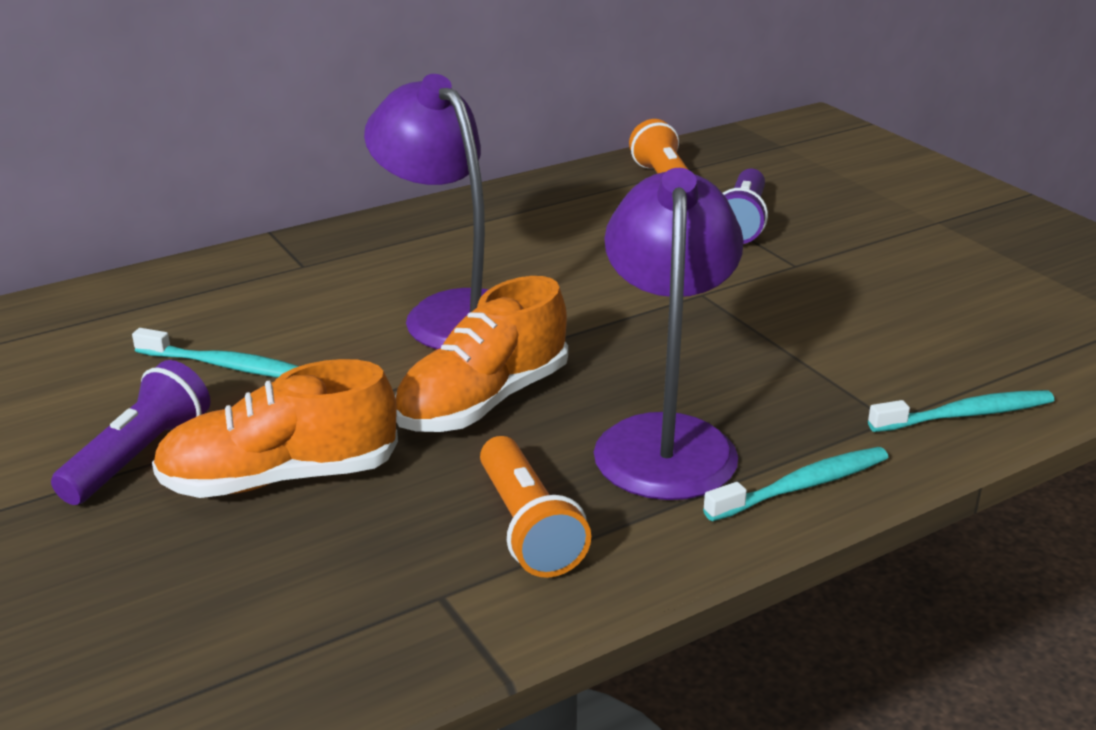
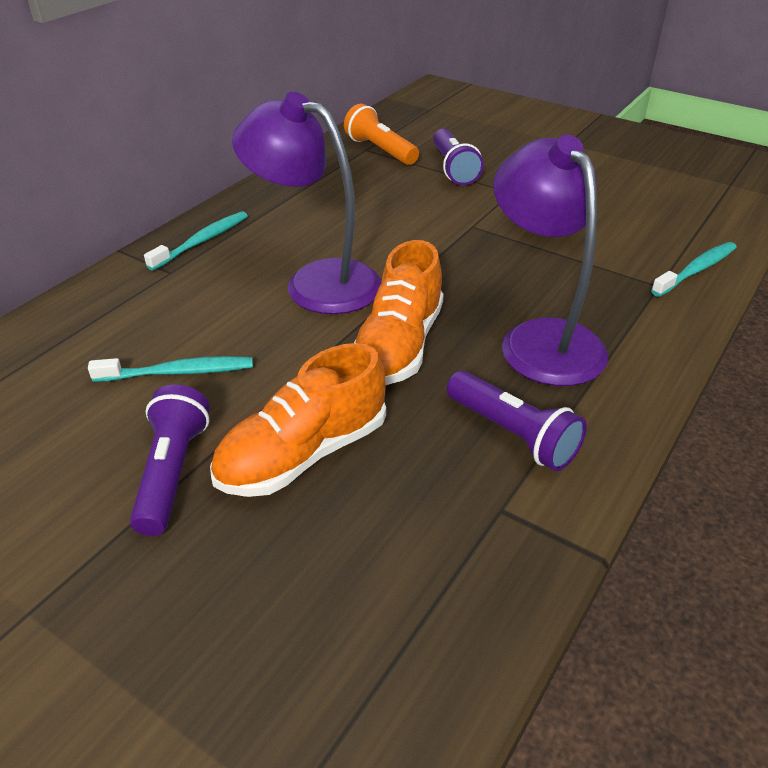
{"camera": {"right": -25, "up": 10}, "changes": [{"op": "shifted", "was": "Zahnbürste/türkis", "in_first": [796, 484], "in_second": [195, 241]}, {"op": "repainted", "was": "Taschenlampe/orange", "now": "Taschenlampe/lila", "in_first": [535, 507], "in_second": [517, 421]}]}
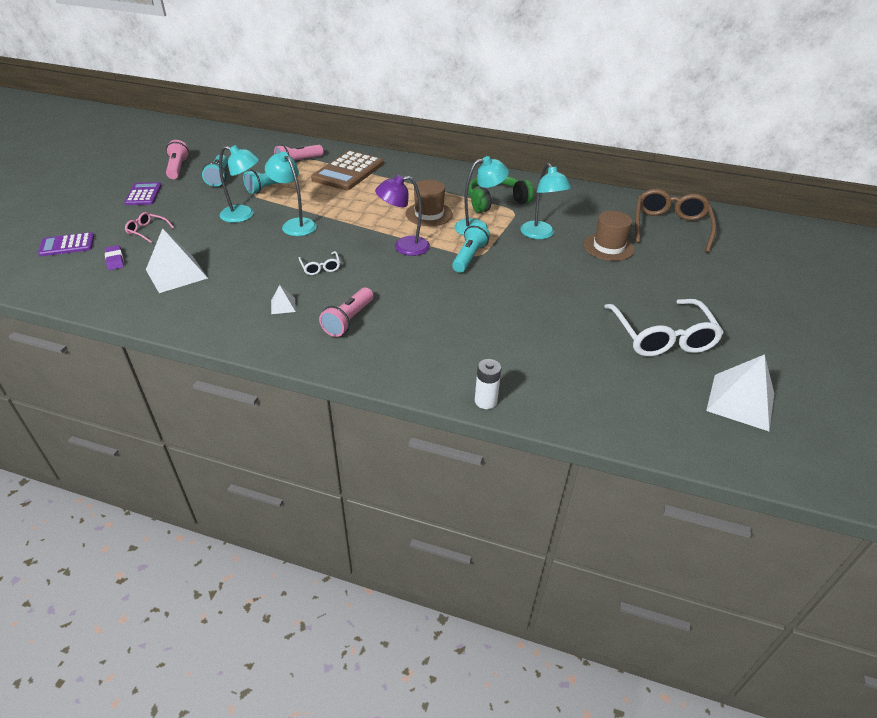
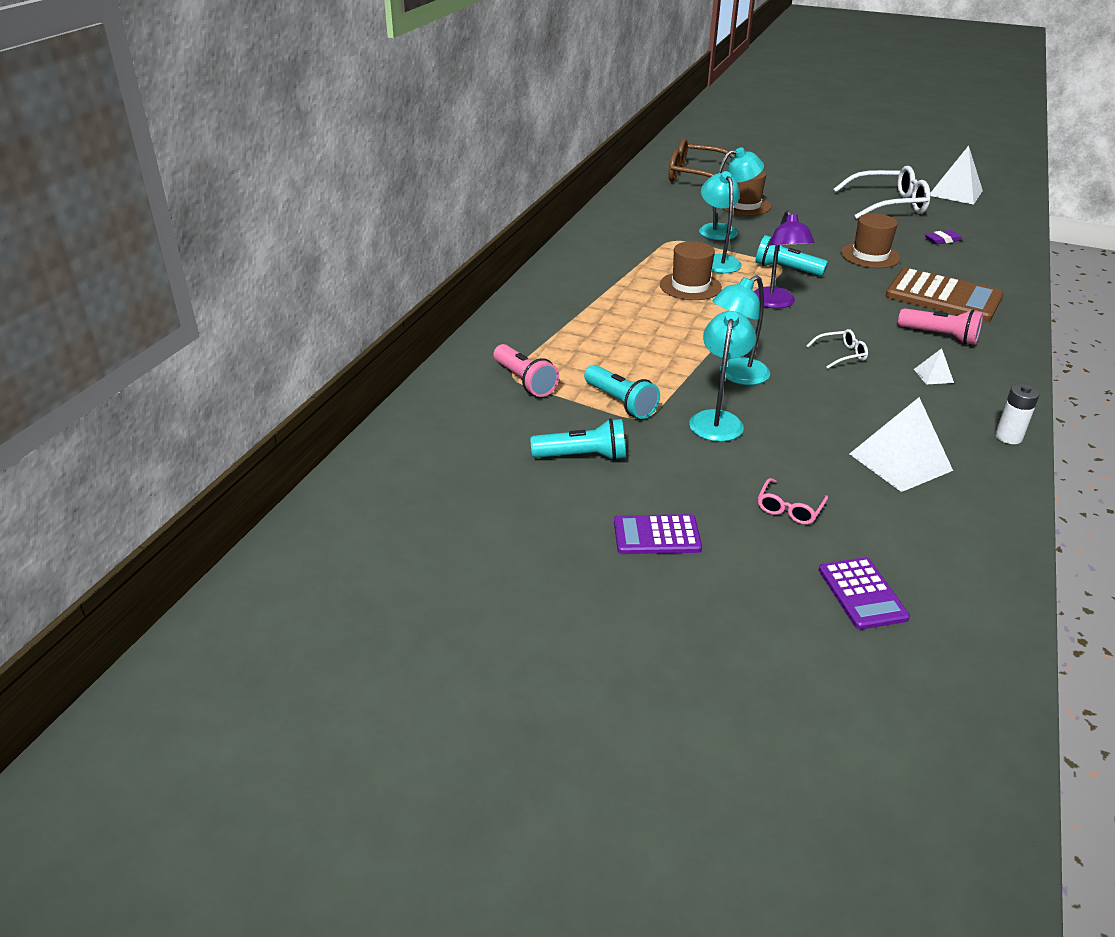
{"camera": {"right": -85, "up": -5}, "changes": [{"op": "new", "now": "Hut/braun", "in_second": [870, 240]}, {"op": "shifted", "was": "Taschenrechner/braun", "in_first": [347, 170], "in_second": [944, 295]}, {"op": "shifted", "was": "Radiergummi/lila", "in_first": [114, 257], "in_second": [943, 237]}, {"op": "shifted", "was": "Batterie/weiß", "in_first": [488, 384], "in_second": [1017, 414]}, {"op": "gone", "was": "Taschenlampe/rosa", "in_first": [177, 159]}, {"op": "gone", "was": "Kopfhörer/grün", "in_first": [501, 194]}]}
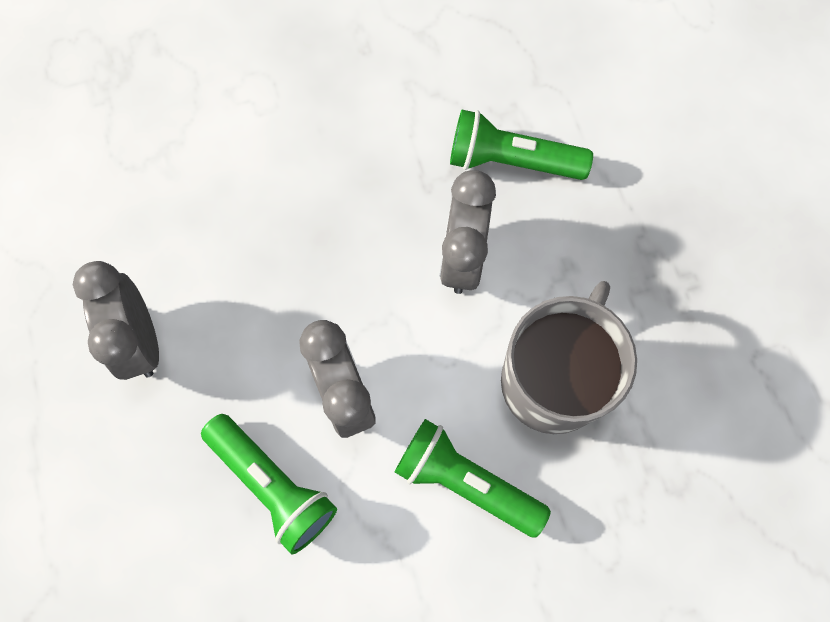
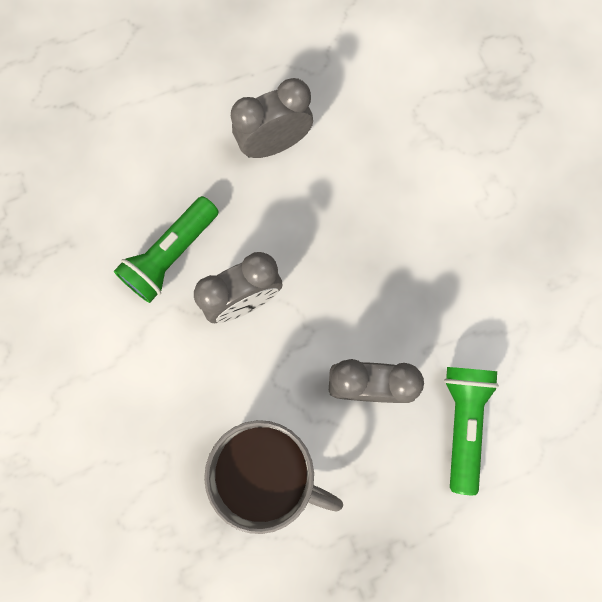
{"camera": {"right": 85, "up": 5}, "changes": [{"op": "gone", "was": "Taschenlampe/grün", "in_first": [473, 478]}]}
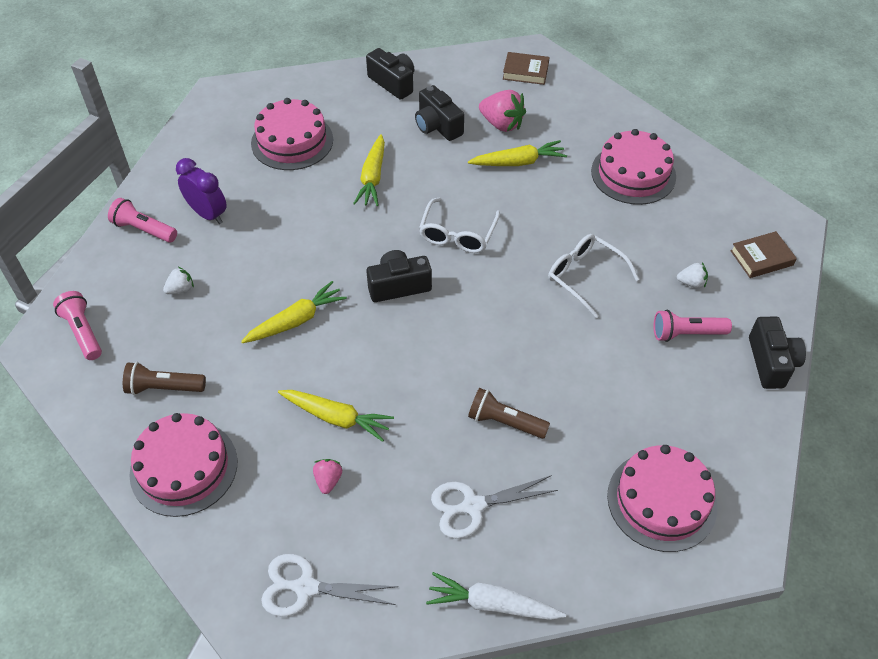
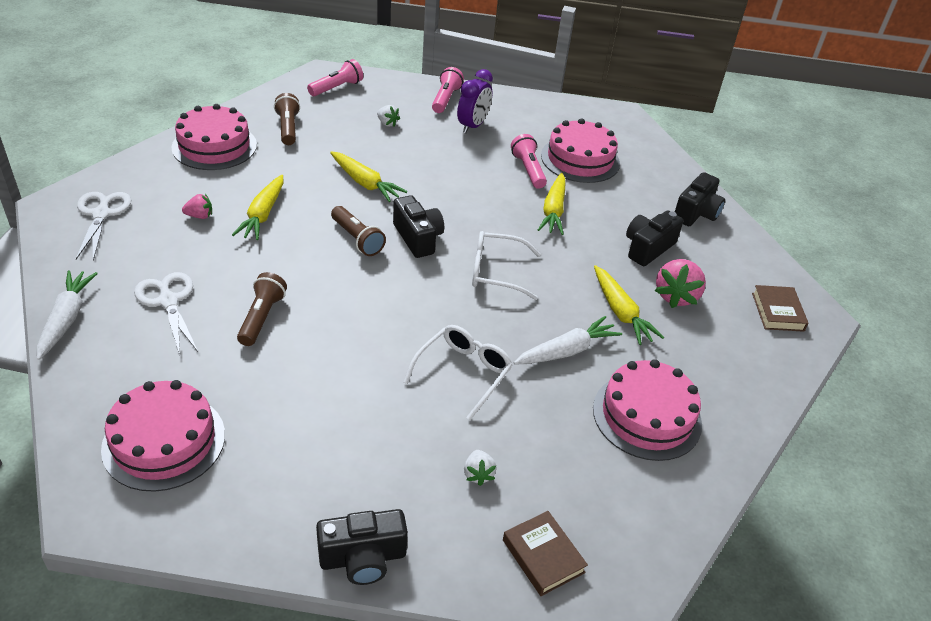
{"camera": {"right": 75, "up": -10}, "changes": [{"op": "new", "now": "Taschenlampe/braun", "in_second": [358, 231]}, {"op": "shifted", "was": "Taschenlampe/rosa", "in_first": [693, 326], "in_second": [529, 161]}, {"op": "new", "now": "Karotte/weiß", "in_second": [567, 340]}, {"op": "rotated", "was": "Karotte/gelb", "in_first": [369, 170], "in_second": [552, 204], "clockwise": -75}]}
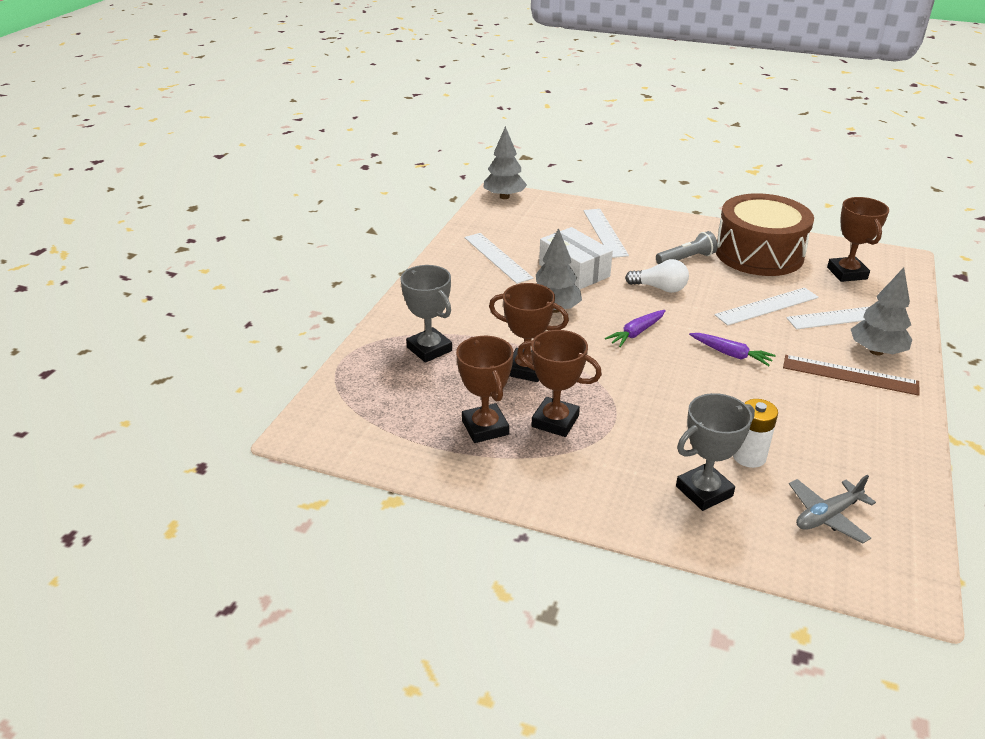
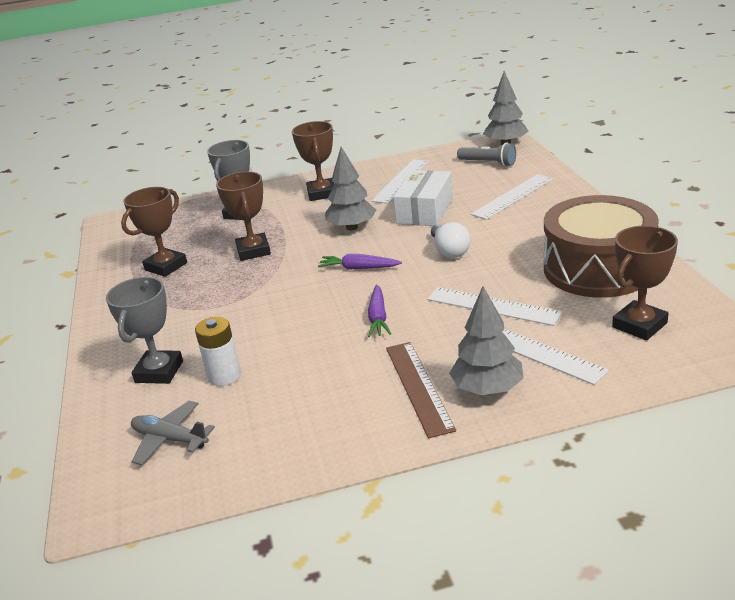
{"camera": {"right": 60, "up": -5}, "changes": [{"op": "rotated", "was": "Pokal/grau", "in_first": [715, 452], "in_second": [144, 330], "clockwise": 75}, {"op": "shifted", "was": "Pokal/braun", "in_first": [559, 383], "in_second": [313, 161]}, {"op": "shifted", "was": "Taschenlampe/grau", "in_first": [687, 247], "in_second": [486, 154]}]}
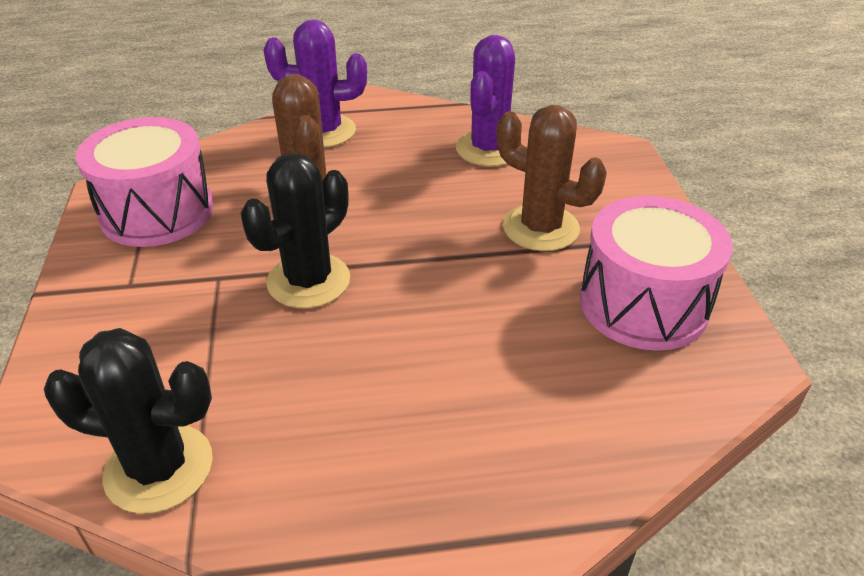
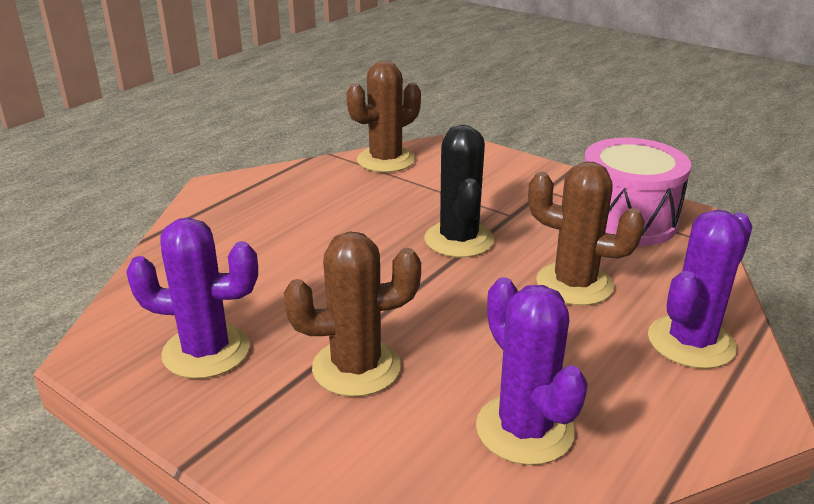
{"camera": {"right": 135, "up": -10}, "changes": [{"op": "swapped", "was": "Trommel/rosa", "now": "Kaktus/lila", "in_first": [656, 273], "in_second": [192, 298]}, {"op": "repainted", "was": "Kaktus/schwarz", "now": "Kaktus/braun", "in_first": [128, 420], "in_second": [384, 116]}]}
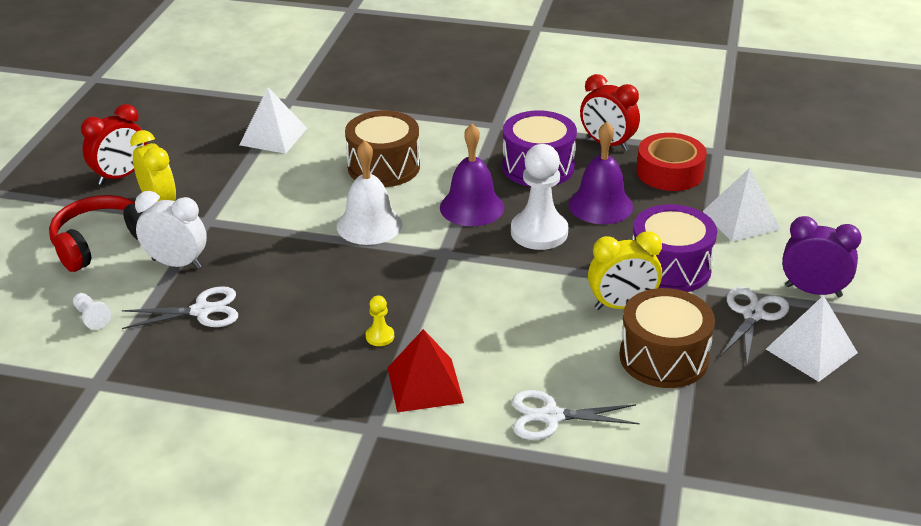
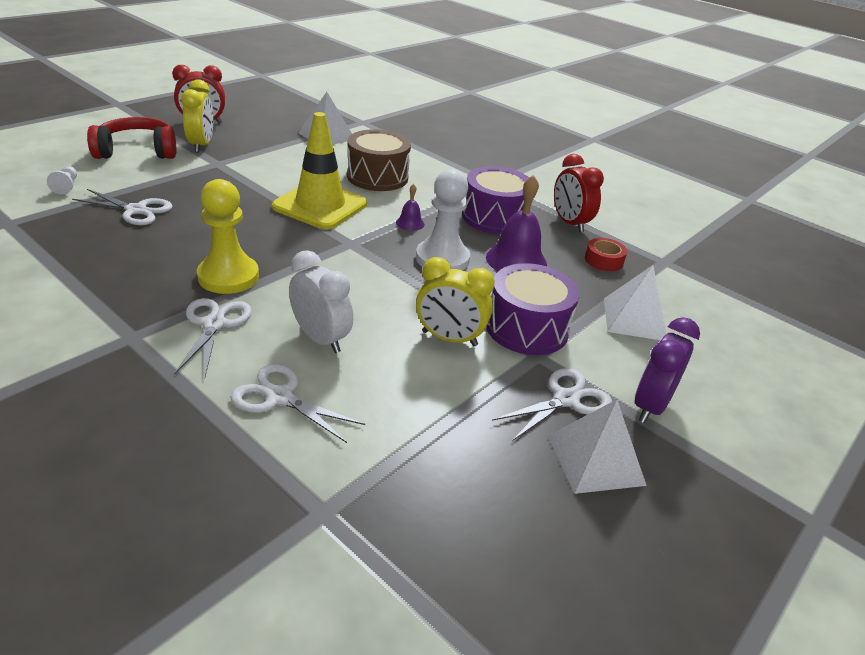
{"camera": {"right": 25, "up": 0}, "changes": [{"op": "swapped", "was": "Pyramide/rot", "now": "Schere/weiß", "in_first": [425, 370], "in_second": [213, 337]}, {"op": "scaled", "was": "Bauer/gelb", "in_first": [380, 321], "in_second": [228, 236], "ratio": 2.22}, {"op": "swapped", "was": "Glocke/weiß", "now": "Leitkegel/gelb", "in_first": [370, 192], "in_second": [319, 170]}, {"op": "shifted", "was": "Wecker/weiß", "in_first": [171, 230], "in_second": [321, 301]}, {"op": "scaled", "was": "Glocke/lila", "in_first": [472, 175], "in_second": [410, 207], "ratio": 0.49}, {"op": "scaled", "was": "Klebeband/rot", "in_first": [671, 162], "in_second": [606, 254], "ratio": 0.6}, {"op": "rotated", "was": "Wecker/lila", "in_first": [822, 256], "in_second": [667, 370], "clockwise": -105}, {"op": "gone", "was": "Trommel/braun", "in_first": [667, 338]}]}
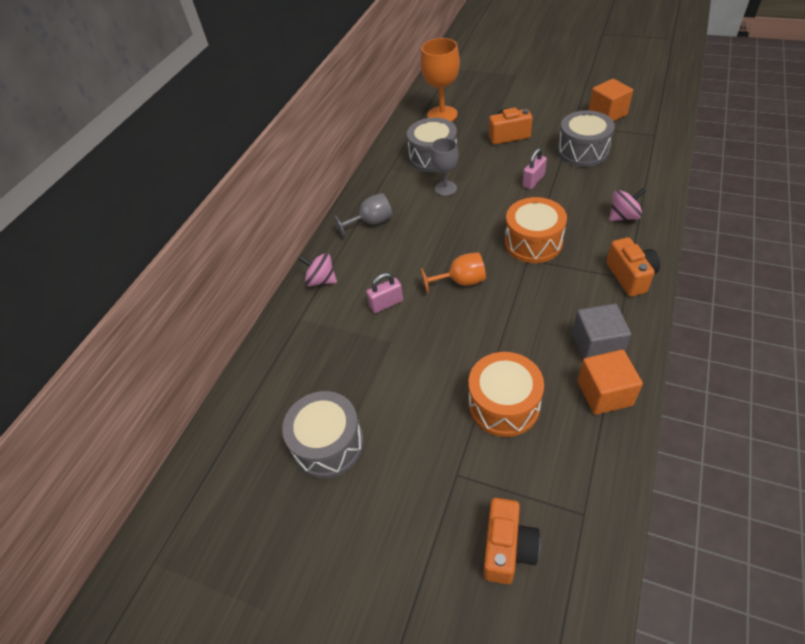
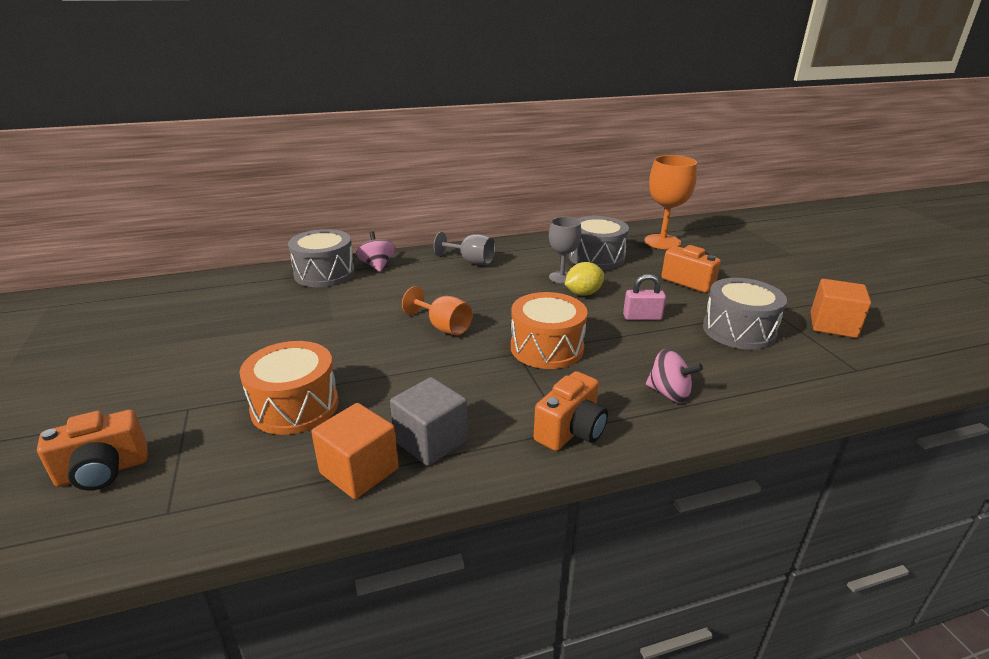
{"camera": {"right": 45, "up": -20}, "changes": [{"op": "shifted", "was": "Trommel/grau", "in_first": [323, 434], "in_second": [321, 258]}, {"op": "new", "now": "Zitrone/gelb", "in_second": [584, 279]}, {"op": "gone", "was": "Vorhängeschloss/rosa", "in_first": [384, 293]}]}
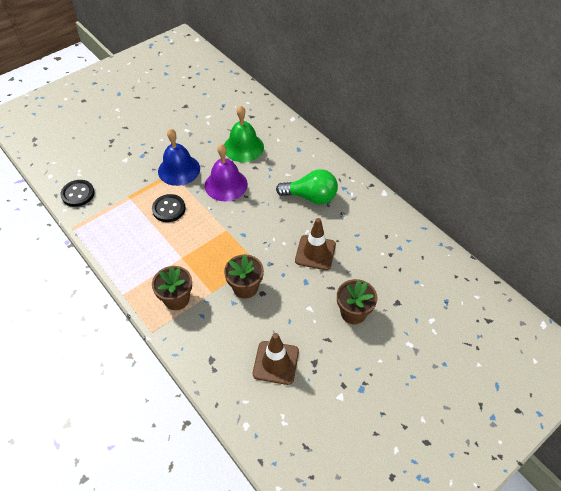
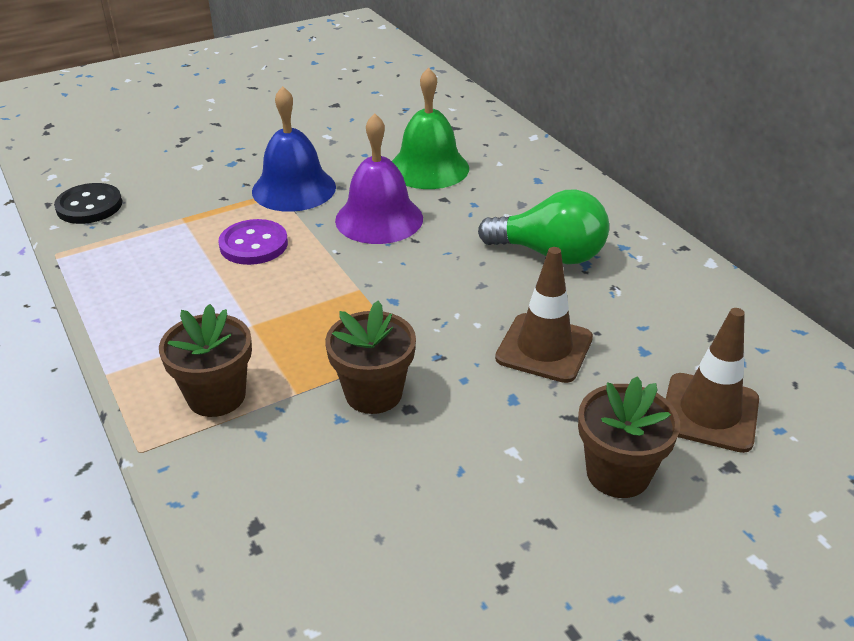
{"camera": {"right": 10, "up": -15}, "changes": [{"op": "repainted", "was": "Knopf/schwarz", "now": "Knopf/lila", "in_first": [169, 208], "in_second": [253, 242]}, {"op": "shifted", "was": "Leitkegel/braun", "in_first": [276, 359], "in_second": [712, 380]}]}
